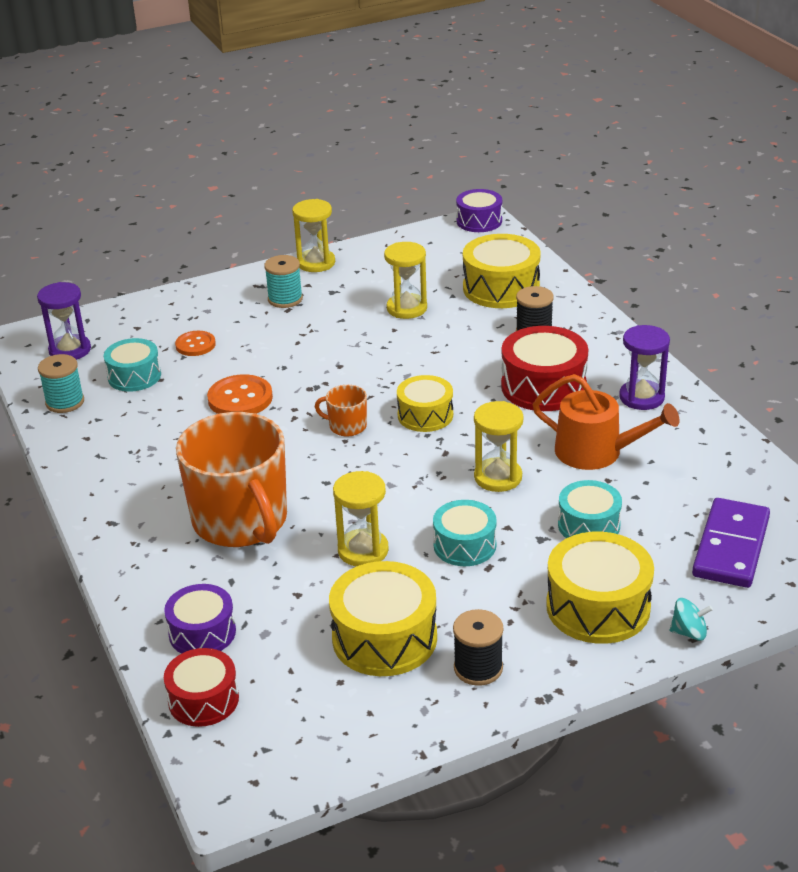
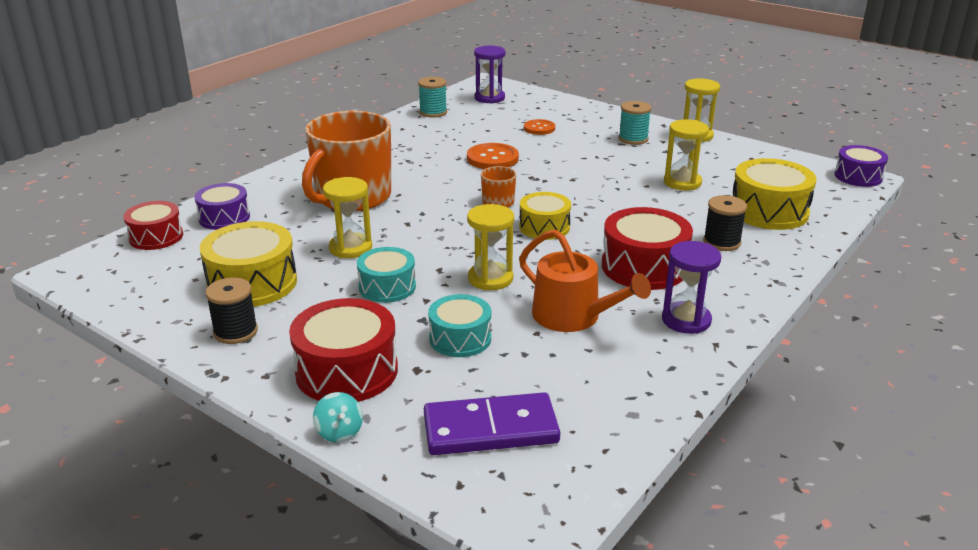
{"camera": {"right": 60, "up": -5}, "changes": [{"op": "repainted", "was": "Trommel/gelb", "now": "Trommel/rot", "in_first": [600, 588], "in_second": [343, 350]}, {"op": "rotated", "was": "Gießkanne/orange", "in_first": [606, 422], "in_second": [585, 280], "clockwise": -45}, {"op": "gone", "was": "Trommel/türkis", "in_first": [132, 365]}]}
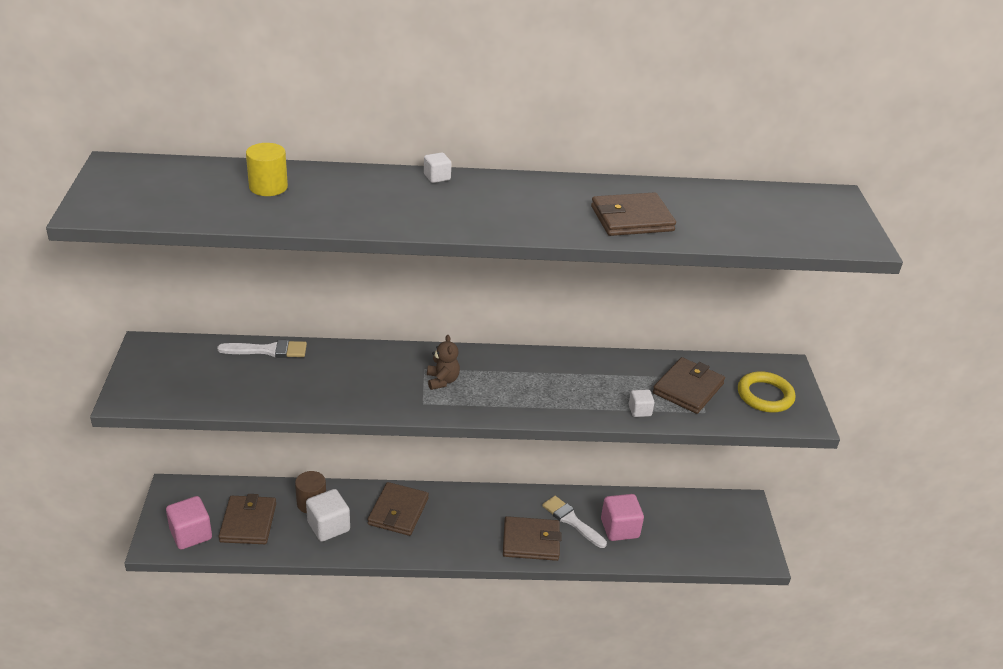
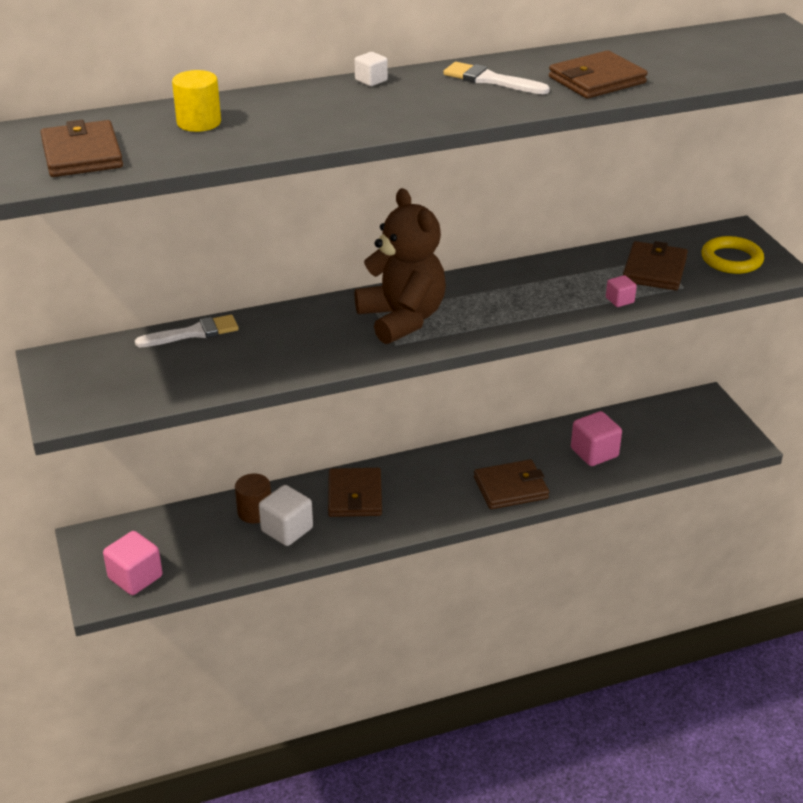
{"camera": {"right": -15, "up": 0}, "changes": [{"op": "shifted", "was": "Geldbörse/braun", "in_first": [247, 519], "in_second": [82, 148]}, {"op": "scaled", "was": "Teddybär/braun", "in_first": [443, 362], "in_second": [400, 266], "ratio": 2.29}, {"op": "shifted", "was": "Pinsel/weiß", "in_first": [574, 522], "in_second": [496, 78]}, {"op": "repainted", "was": "Kubus/weiß", "now": "Kubus/rosa", "in_first": [641, 403], "in_second": [621, 291]}]}
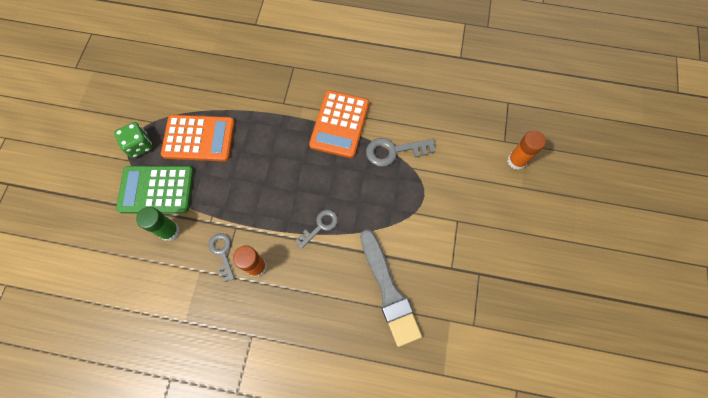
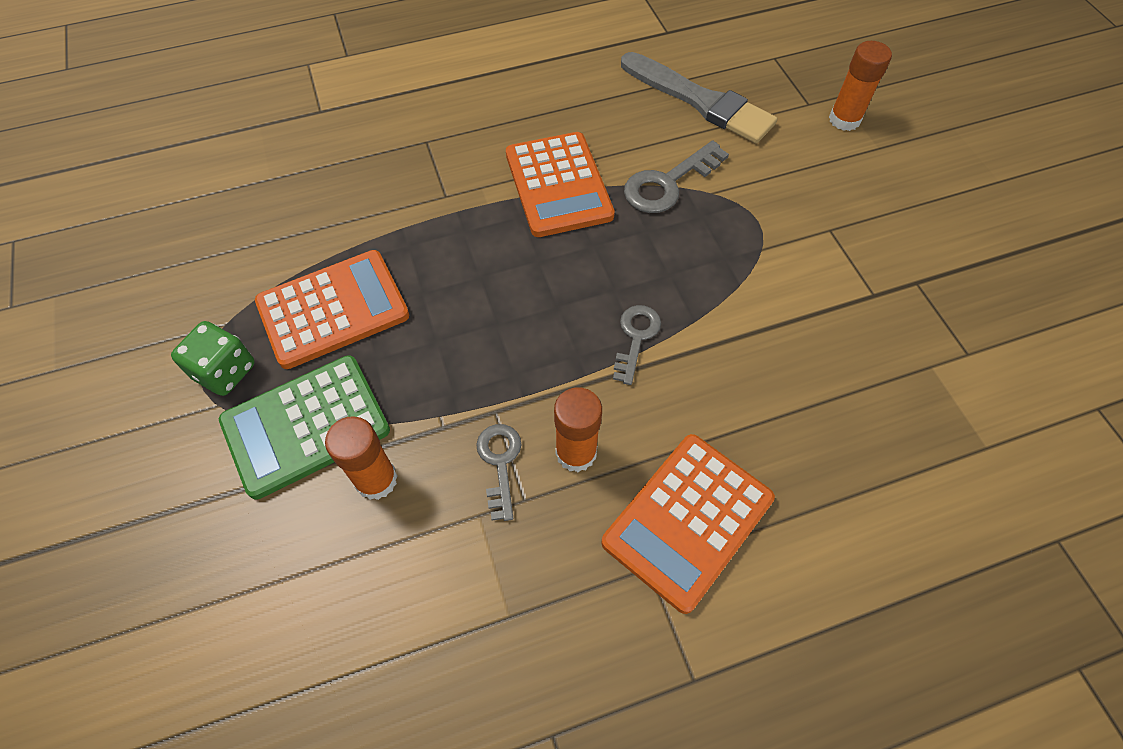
{"camera": {"right": -30, "up": -10}, "changes": [{"op": "repainted", "was": "Klebestift/grün", "now": "Klebestift/orange", "in_first": [158, 224], "in_second": [361, 458]}, {"op": "rotated", "was": "Schlüssel/grau", "in_first": [222, 257], "in_second": [498, 472], "clockwise": 45}, {"op": "new", "now": "Taschenrechner/orange", "in_second": [688, 524]}, {"op": "shifted", "was": "Pinsel/grau", "in_first": [391, 288], "in_second": [699, 98]}]}
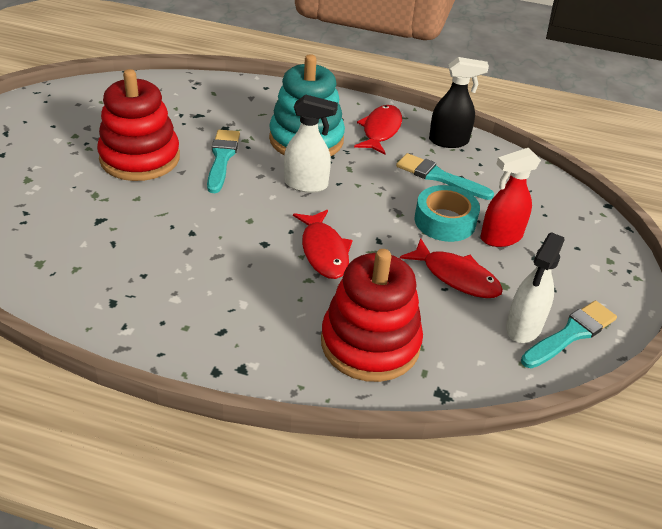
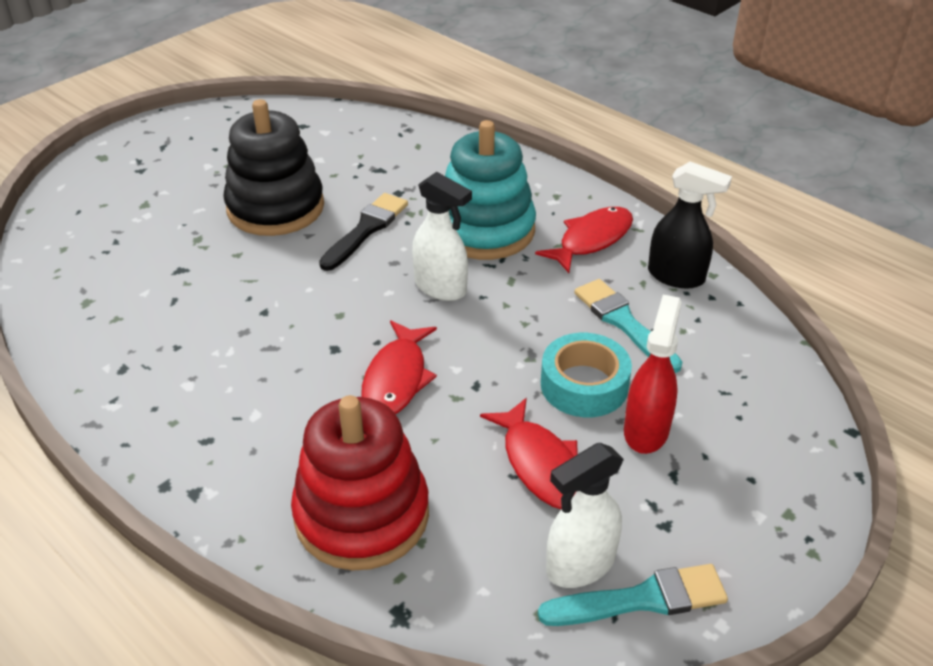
{"camera": {"right": 30, "up": 0}, "changes": [{"op": "repainted", "was": "Stapelspielzeug/rot", "now": "Stapelspielzeug/schwarz", "in_first": [138, 125], "in_second": [273, 167]}, {"op": "repainted", "was": "Pinsel/türkis", "now": "Pinsel/schwarz", "in_first": [223, 161], "in_second": [363, 232]}, {"op": "rotated", "was": "Sprühflasche/rot", "in_first": [511, 197], "in_second": [653, 374], "clockwise": 105}]}
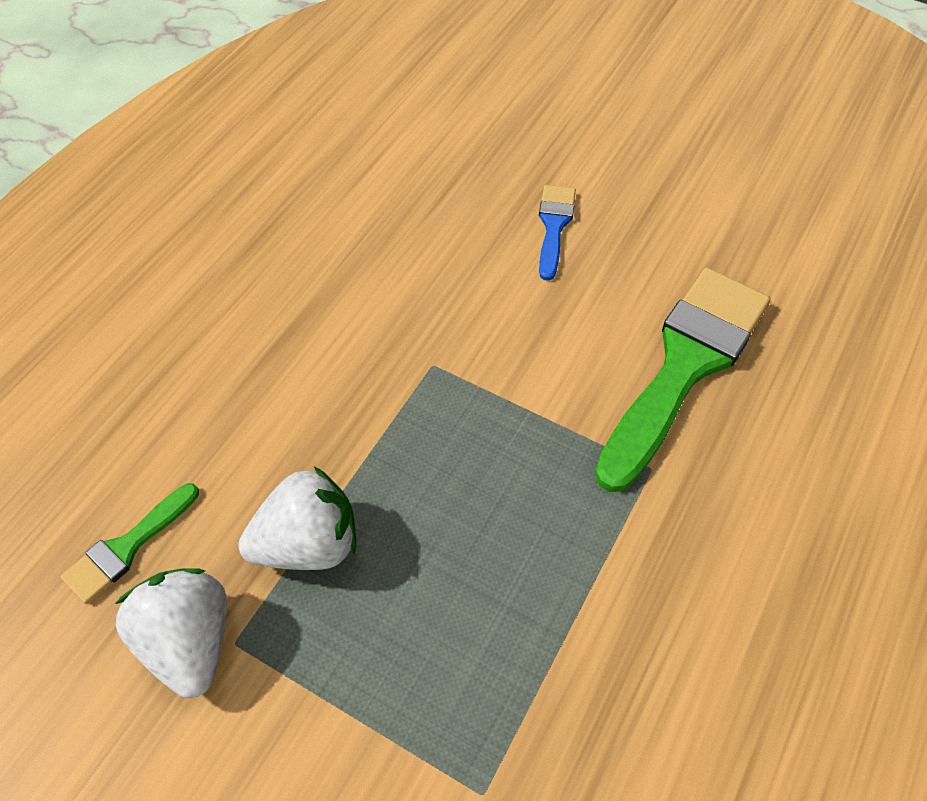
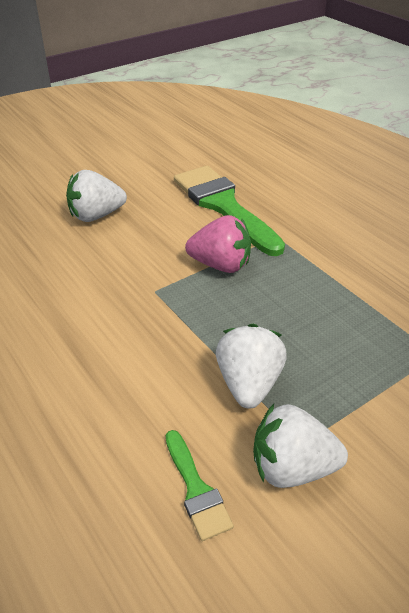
{"camera": {"right": -65, "up": -15}, "changes": [{"op": "swapped", "was": "Pinsel/blau", "now": "Erdbeere/weiß", "in_first": [557, 233], "in_second": [96, 196]}, {"op": "new", "now": "Erdbeere/rosa", "in_second": [218, 244]}]}
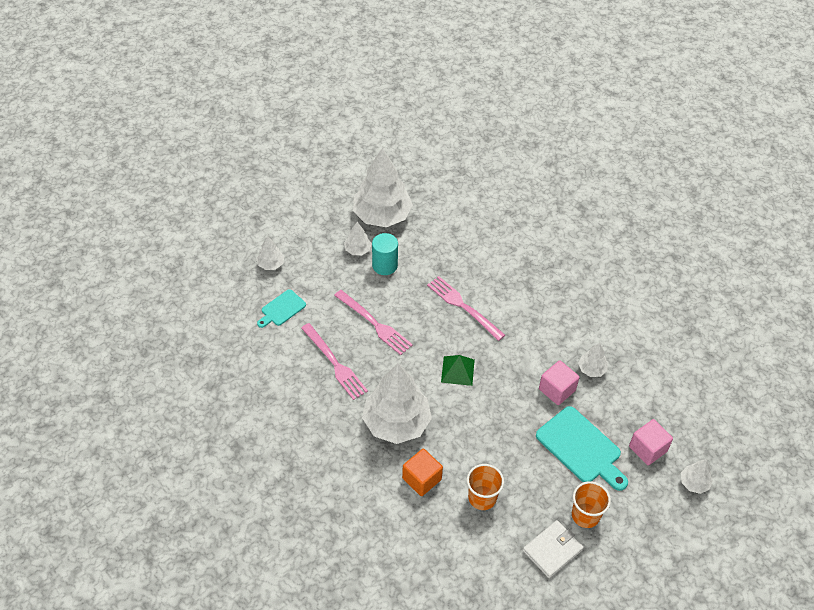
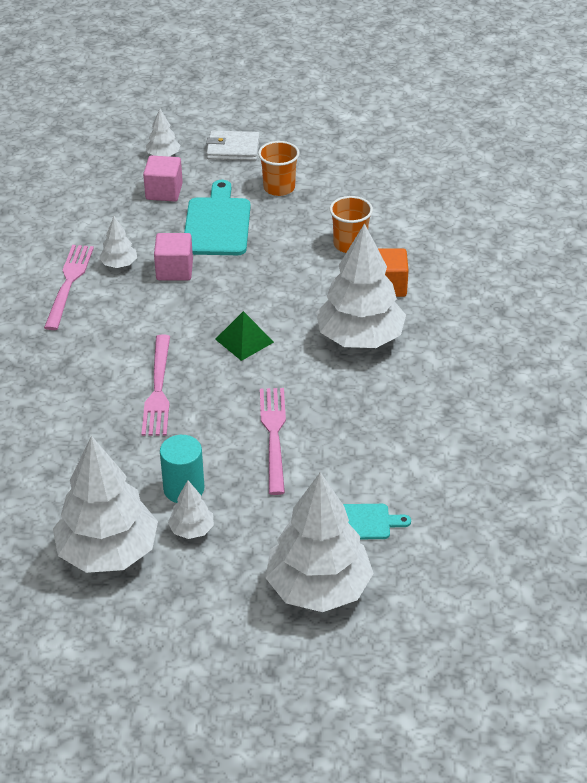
{"camera": {"right": -135, "up": -10}, "changes": [{"op": "shifted", "was": "Gabel/rosa", "in_first": [334, 361], "in_second": [69, 287]}, {"op": "shifted", "was": "Geldbörse/weiß", "in_first": [553, 549], "in_second": [233, 145]}, {"op": "scaled", "was": "Baum/weiß", "in_first": [270, 253], "in_second": [319, 542], "ratio": 2.22}]}
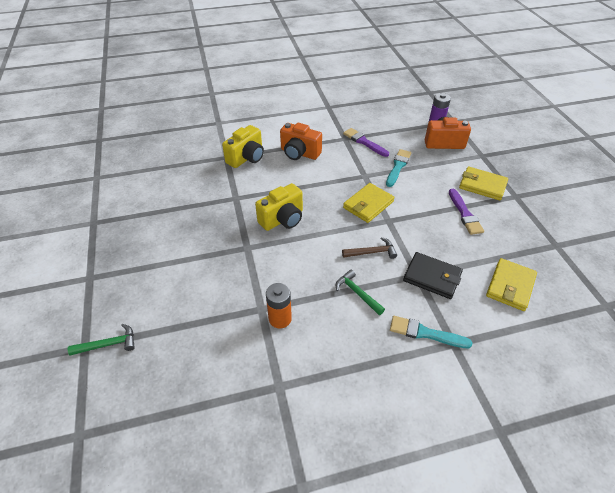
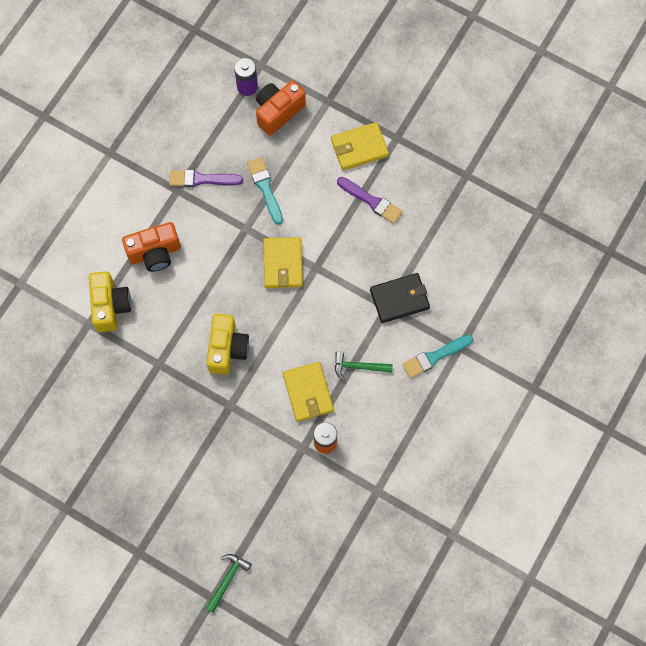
{"camera": {"right": -45, "up": 25}, "changes": [{"op": "shifted", "was": "Geldbörse/gelb", "in_first": [511, 284], "in_second": [308, 392]}, {"op": "gone", "was": "Hammer/braun", "in_first": [369, 248]}]}
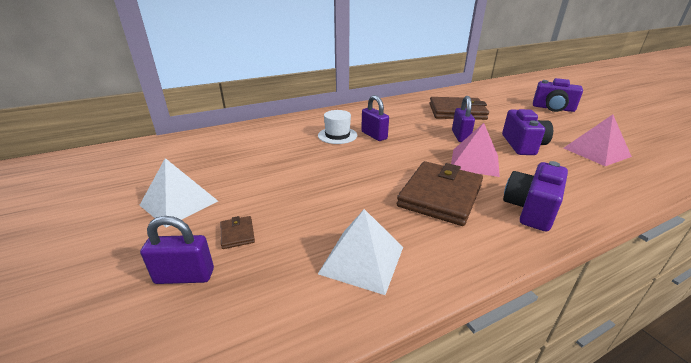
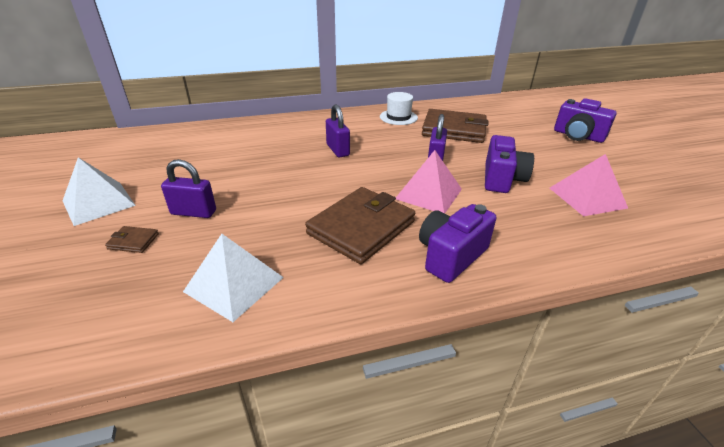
{"camera": {"right": 10, "up": 5}, "changes": [{"op": "rotated", "was": "Geldbörse/braun", "in_first": [237, 232], "in_second": [132, 239], "clockwise": -75}, {"op": "shifted", "was": "Vorhängeschloss/lila", "in_first": [177, 250], "in_second": [188, 188]}, {"op": "shifted", "was": "Hut/weiß", "in_first": [337, 127], "in_second": [399, 108]}]}
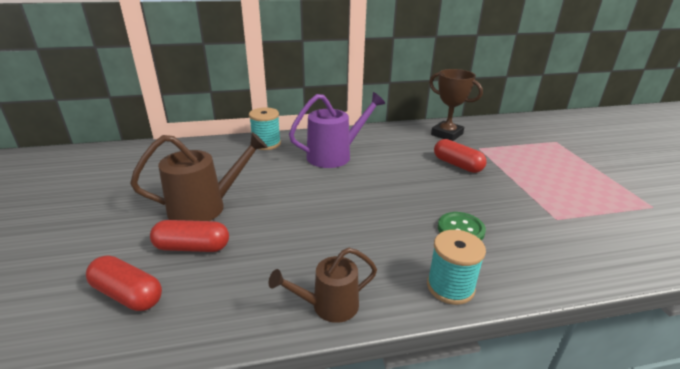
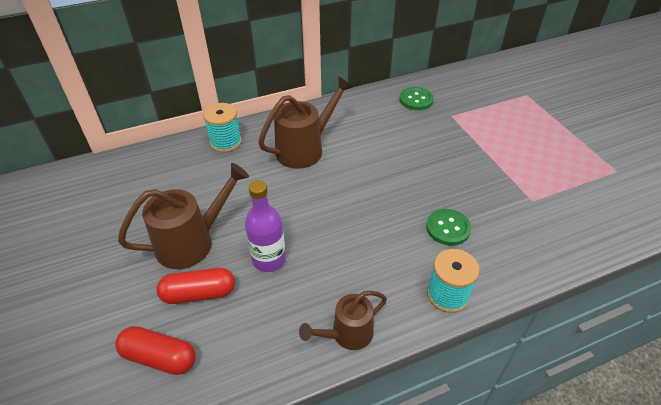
{"camera": {"right": -10, "up": 15}, "changes": [{"op": "new", "now": "Flasche/lila", "in_second": [265, 226]}, {"op": "repainted", "was": "Gießkanne/lila", "now": "Gießkanne/braun", "in_first": [337, 130], "in_second": [305, 122]}, {"op": "swapped", "was": "Pokal/braun", "now": "Knopf/grün", "in_first": [456, 105], "in_second": [417, 98]}, {"op": "gone", "was": "Kapsel/rot", "in_first": [460, 156]}]}
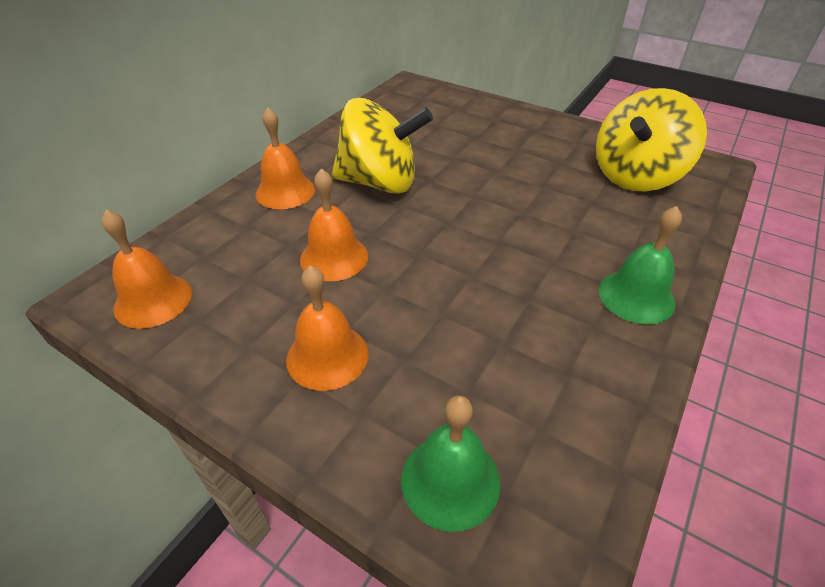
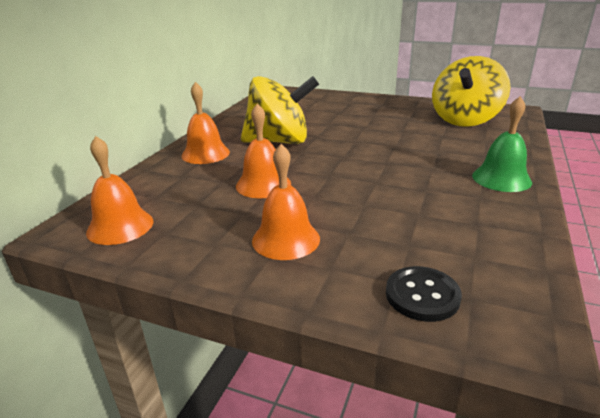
{"camera": {"right": -10, "up": -15}, "changes": [{"op": "swapped", "was": "Glocke/grün", "now": "Knopf/schwarz", "in_first": [450, 464], "in_second": [424, 294]}]}
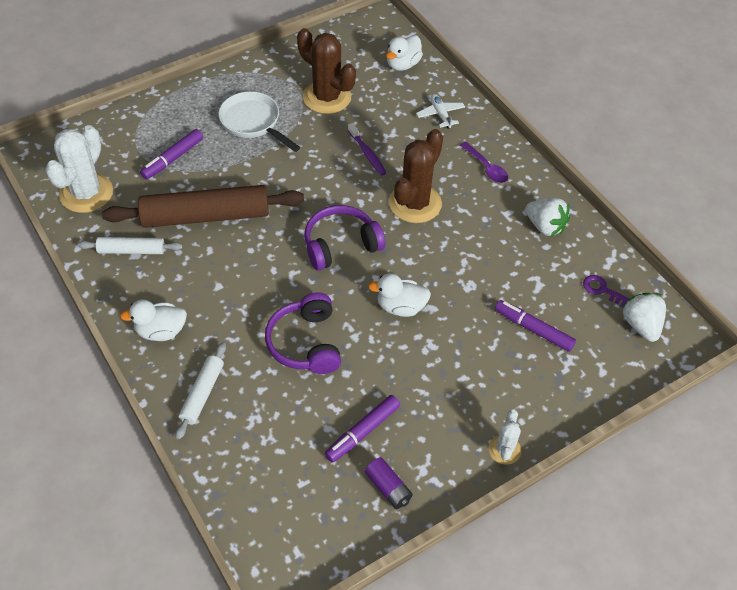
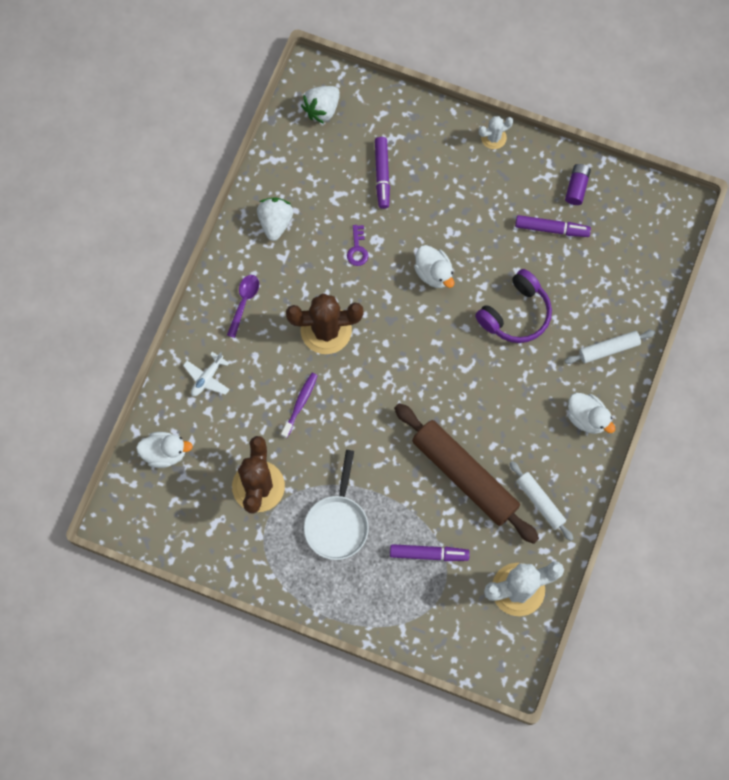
{"camera": {"right": -125, "up": 20}, "changes": [{"op": "shifted", "was": "Schlüssel/lila", "in_first": [606, 291], "in_second": [357, 245]}, {"op": "gone", "was": "Kopfhörer/lila", "in_first": [345, 237]}]}
